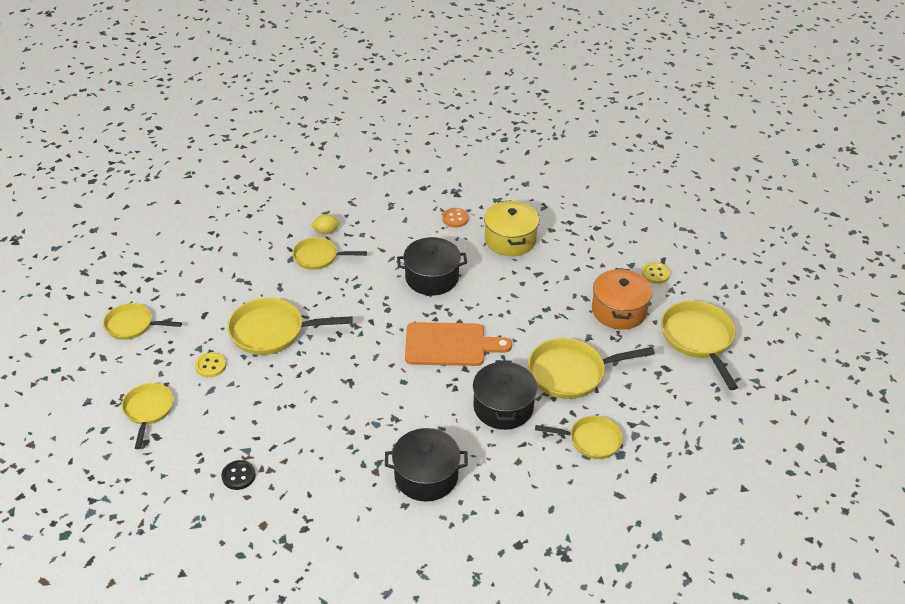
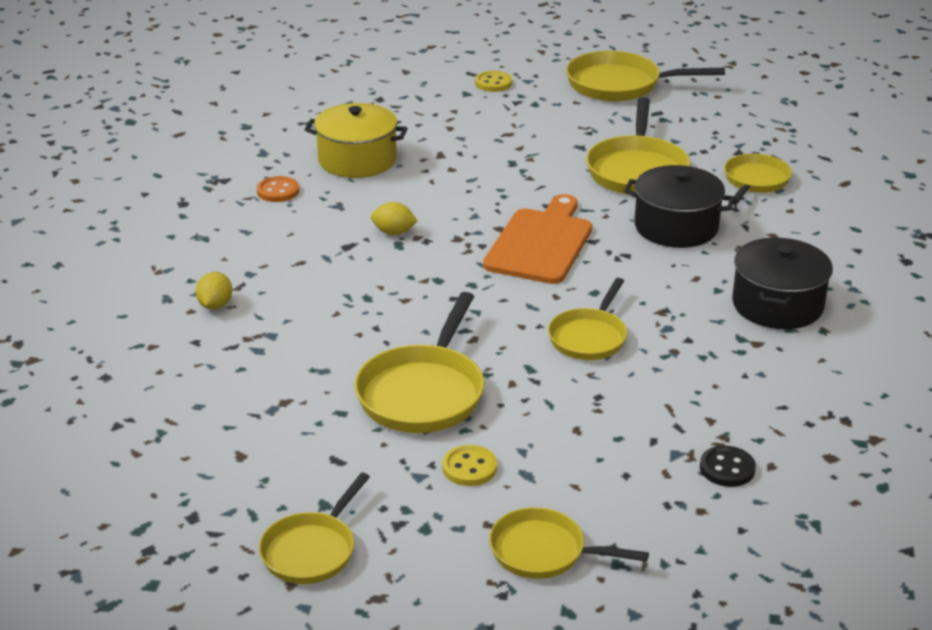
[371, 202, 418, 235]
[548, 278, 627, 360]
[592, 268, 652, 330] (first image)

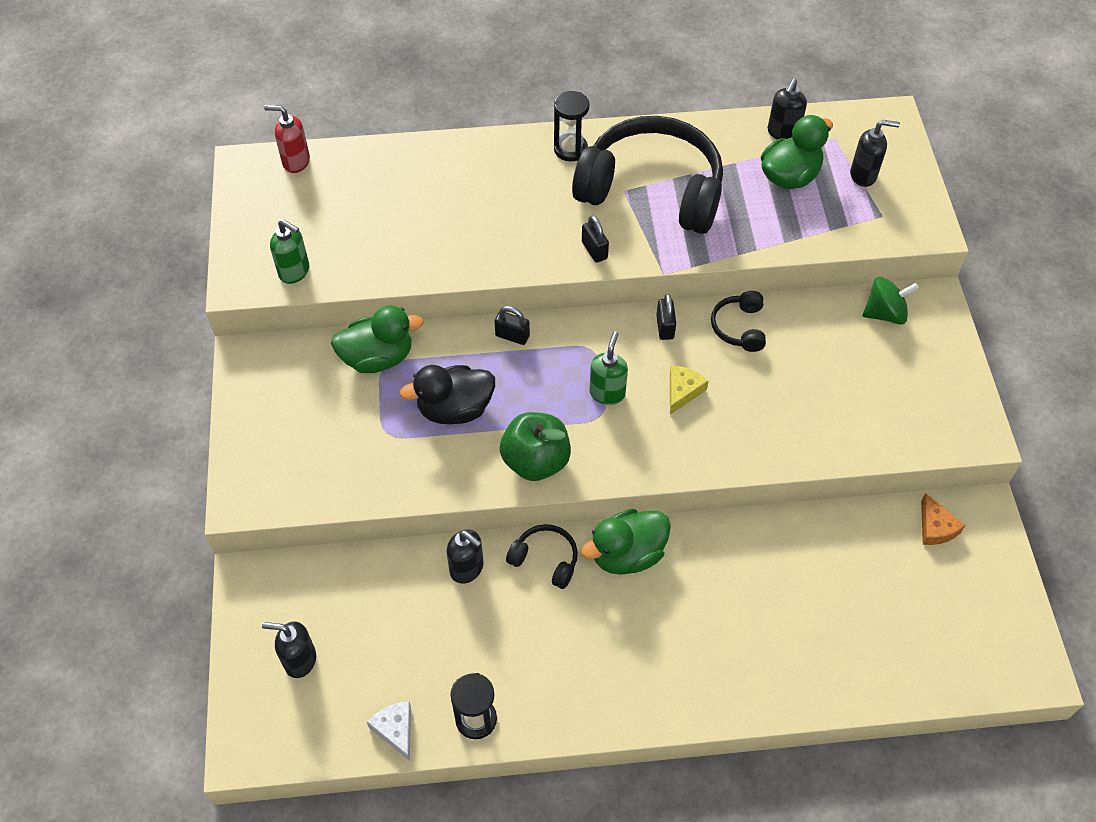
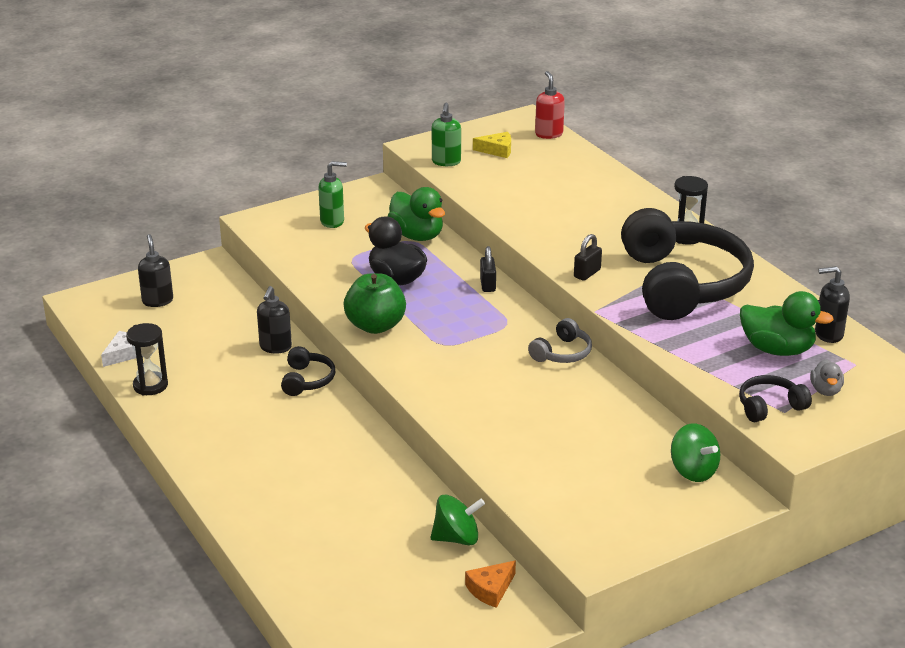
[318, 161, 347, 228]
[430, 494, 485, 546]
[473, 132, 511, 158]
[528, 318, 592, 363]
[739, 375, 812, 422]
[810, 359, 844, 396]
[581, 509, 671, 575] (first image)

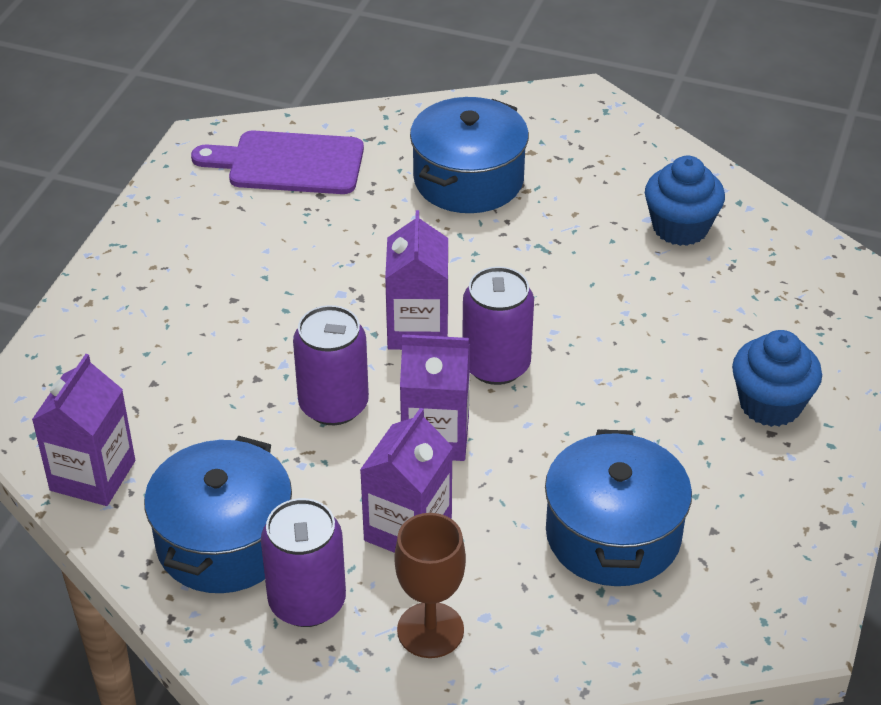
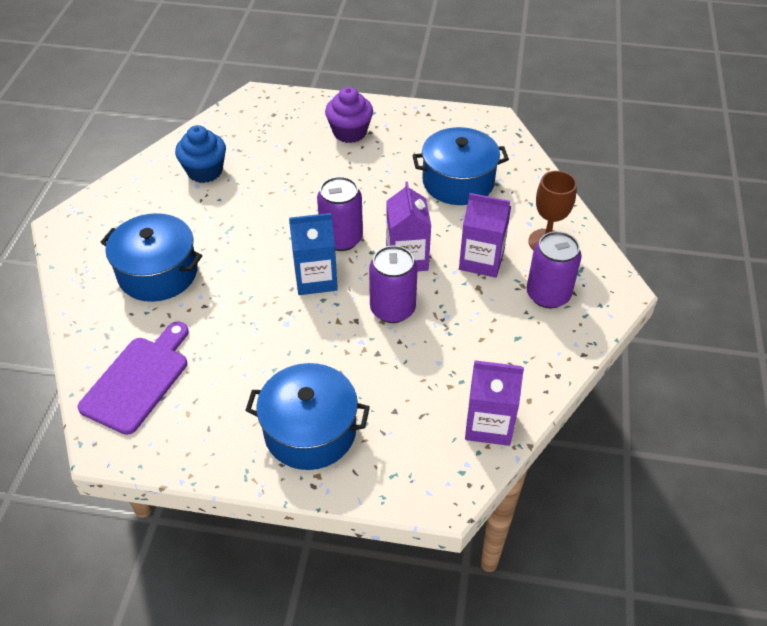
[77, 321, 189, 435]
[245, 363, 370, 470]
[289, 213, 338, 295]
[325, 87, 373, 143]

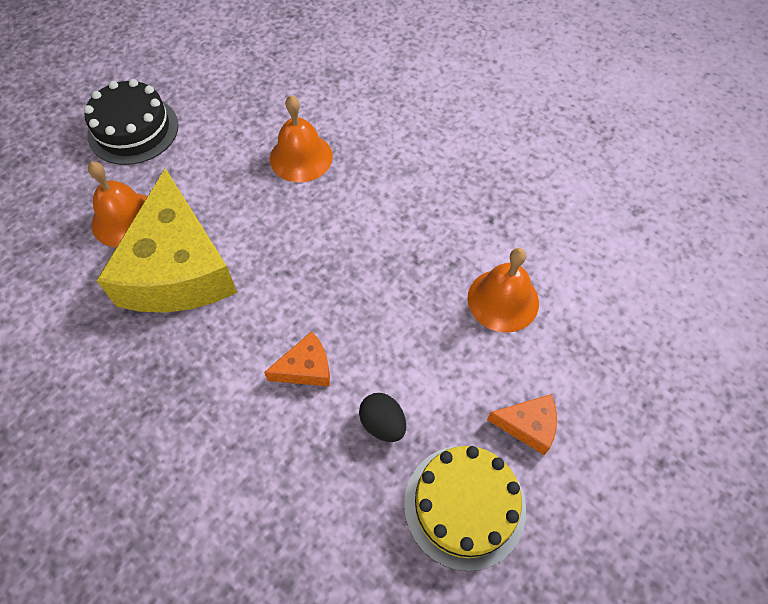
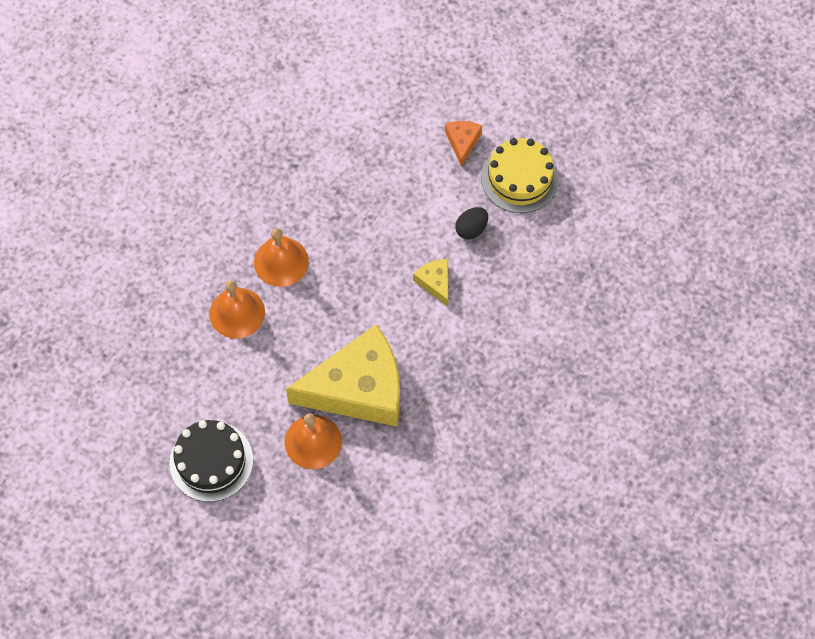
[254, 228, 309, 287]
[413, 259, 448, 307]

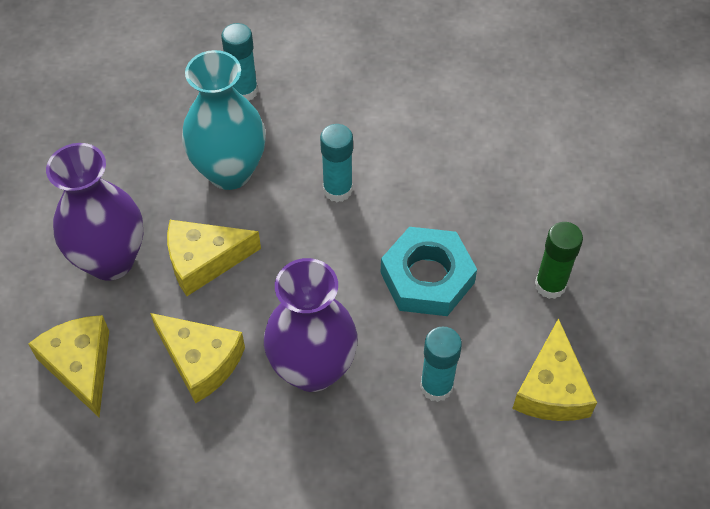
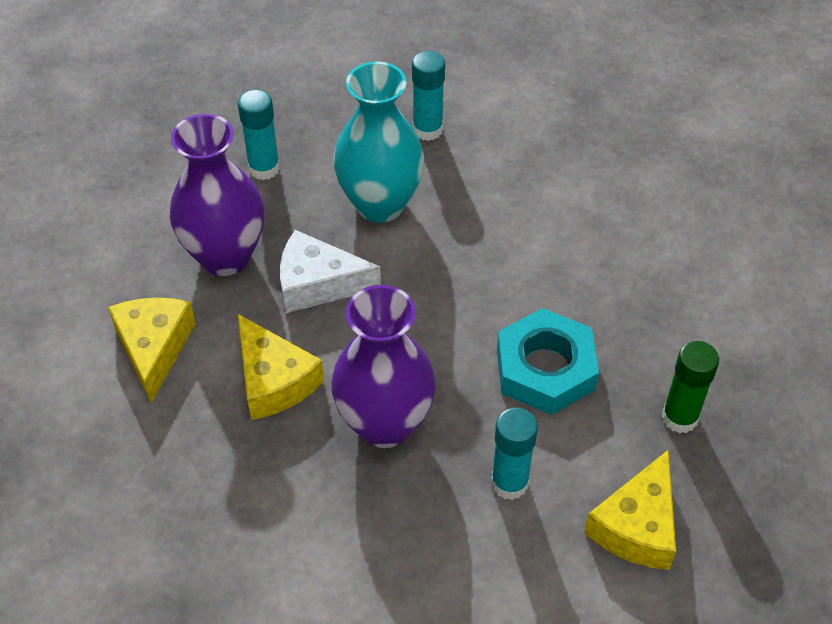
[238, 89, 280, 180]
[280, 230, 381, 313]

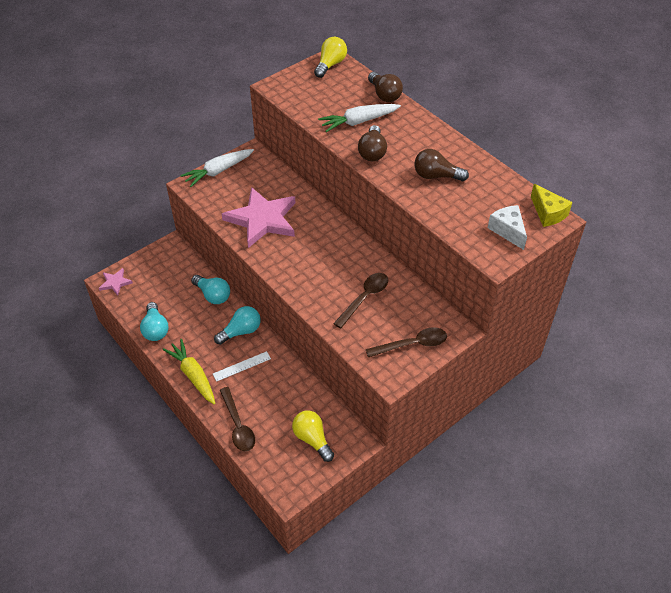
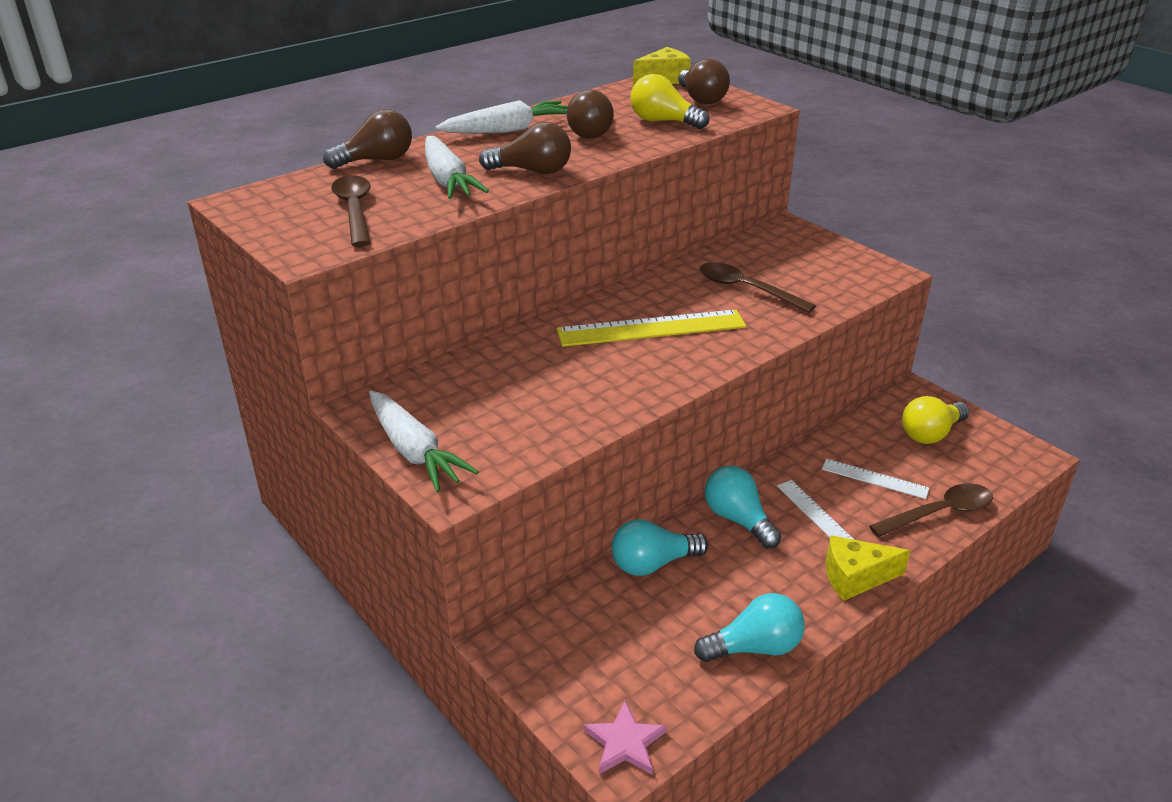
[331, 176, 371, 247]
[435, 100, 568, 134]
[557, 310, 746, 347]
[612, 519, 708, 576]
[630, 74, 709, 129]
[678, 59, 730, 104]
[822, 459, 929, 499]
[826, 535, 910, 601]
[222, 187, 295, 248] (first image)

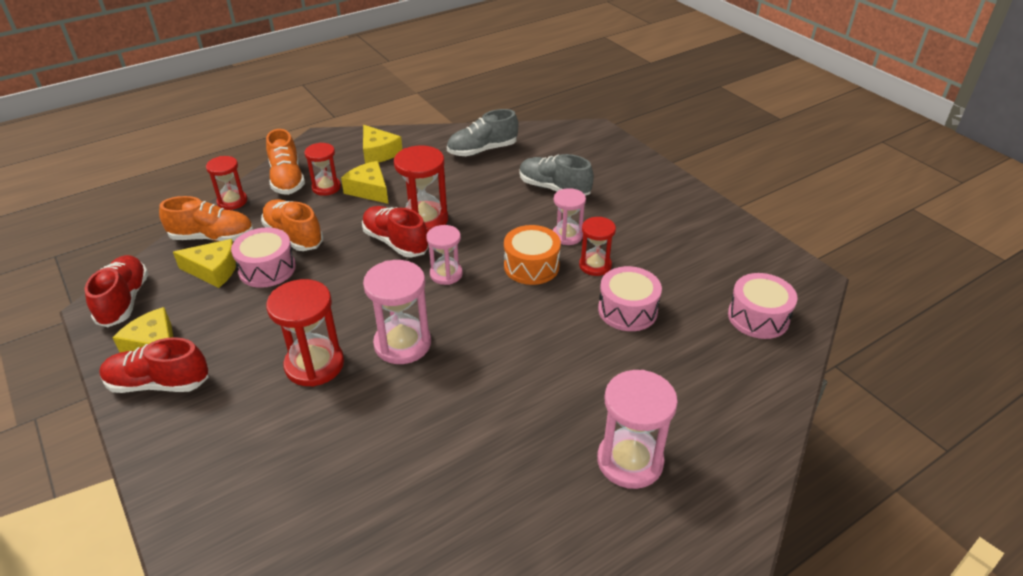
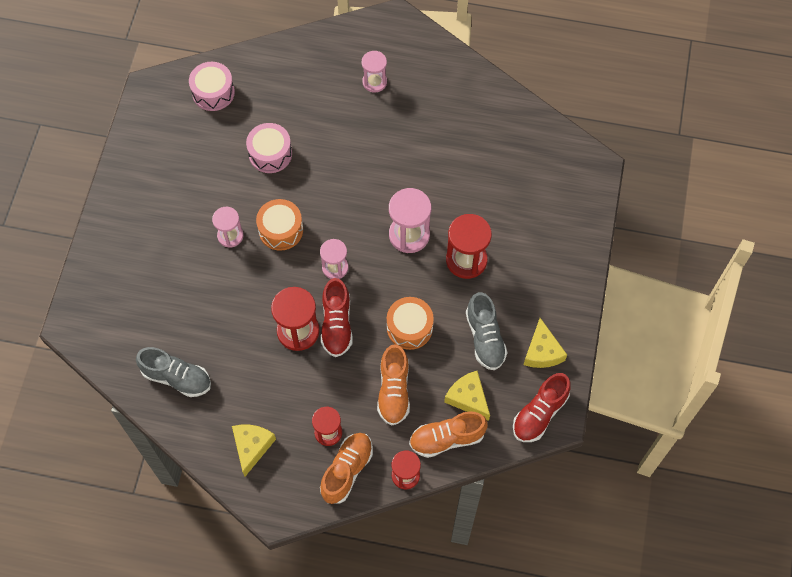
[362, 51, 387, 93]
[387, 297, 434, 350]
[409, 411, 488, 458]
[466, 292, 508, 370]
[99, 337, 208, 393] (first image)
[231, 227, 296, 288] (first image)
[341, 161, 389, 204] (first image)
[579, 217, 616, 276] (first image)

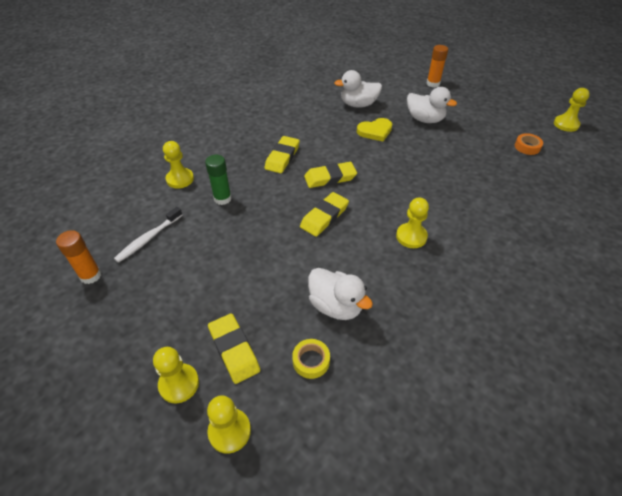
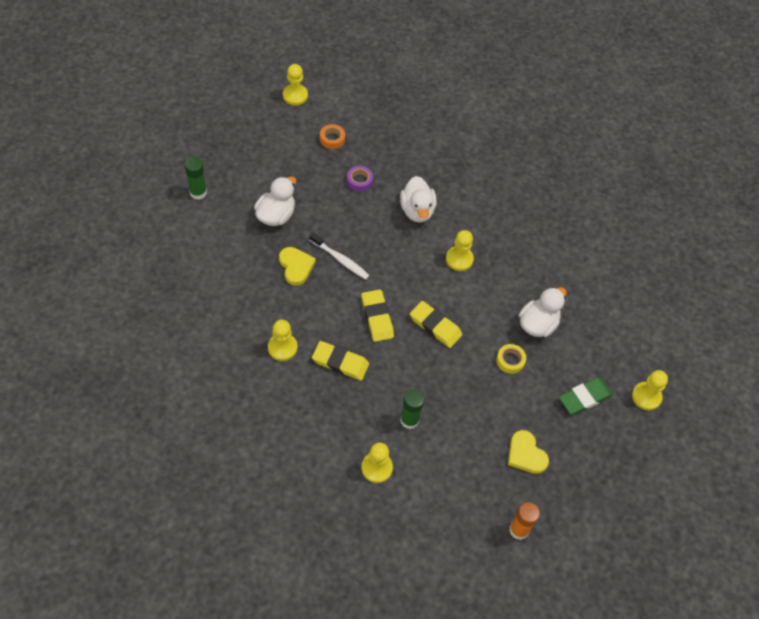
[185, 157, 207, 200]
[268, 319, 298, 361]
[309, 232, 370, 279]
[347, 166, 373, 192]
[400, 176, 437, 223]
[496, 344, 526, 374]
[508, 430, 549, 474]
[559, 377, 613, 415]

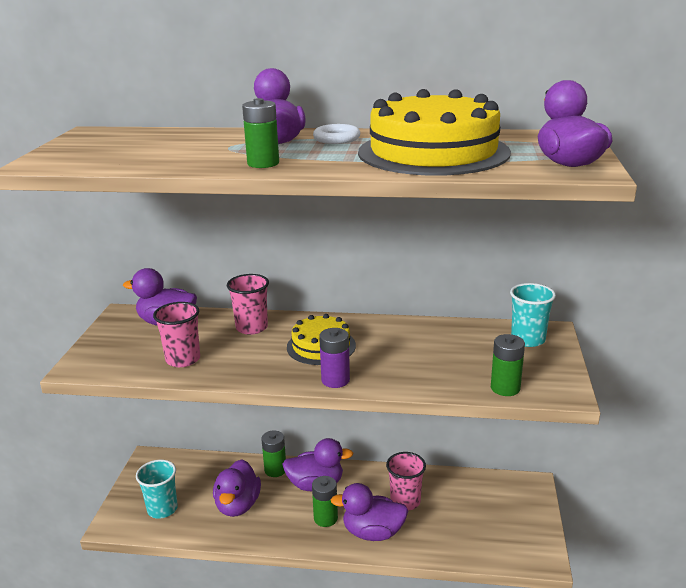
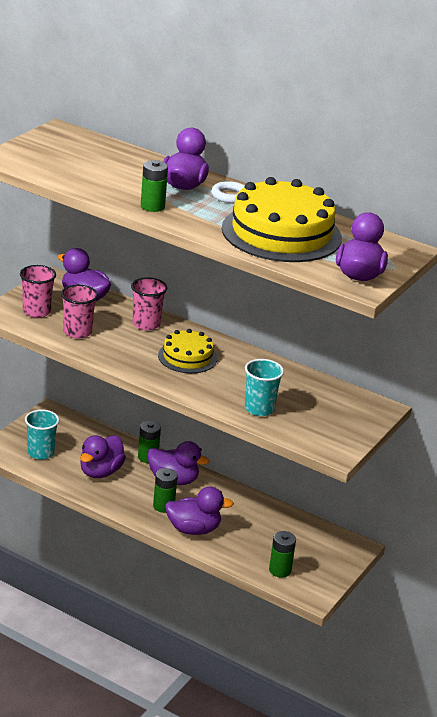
[20, 265, 56, 318]
[165, 487, 234, 535]
[245, 359, 284, 416]
[269, 531, 296, 578]
[319, 328, 350, 388] (first image)

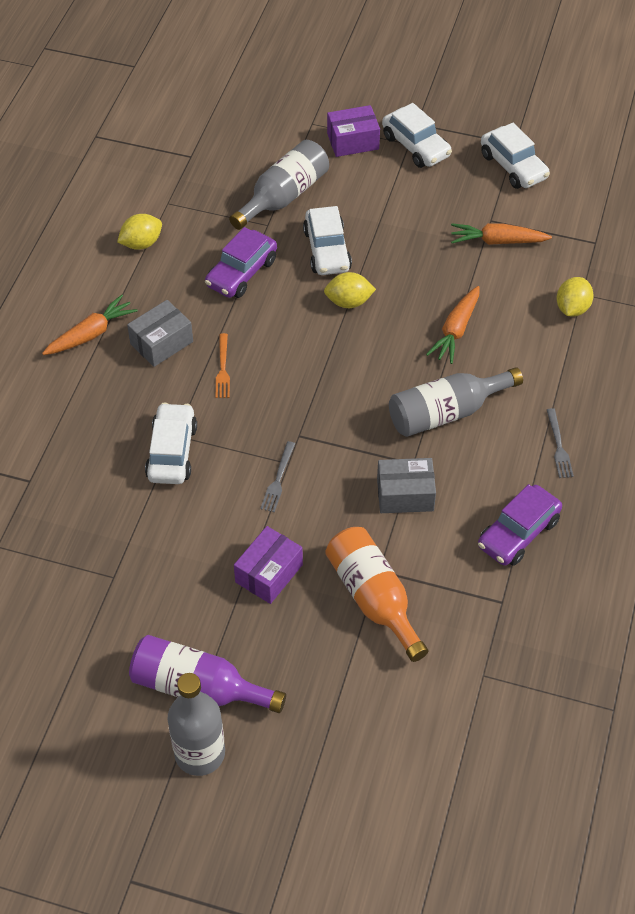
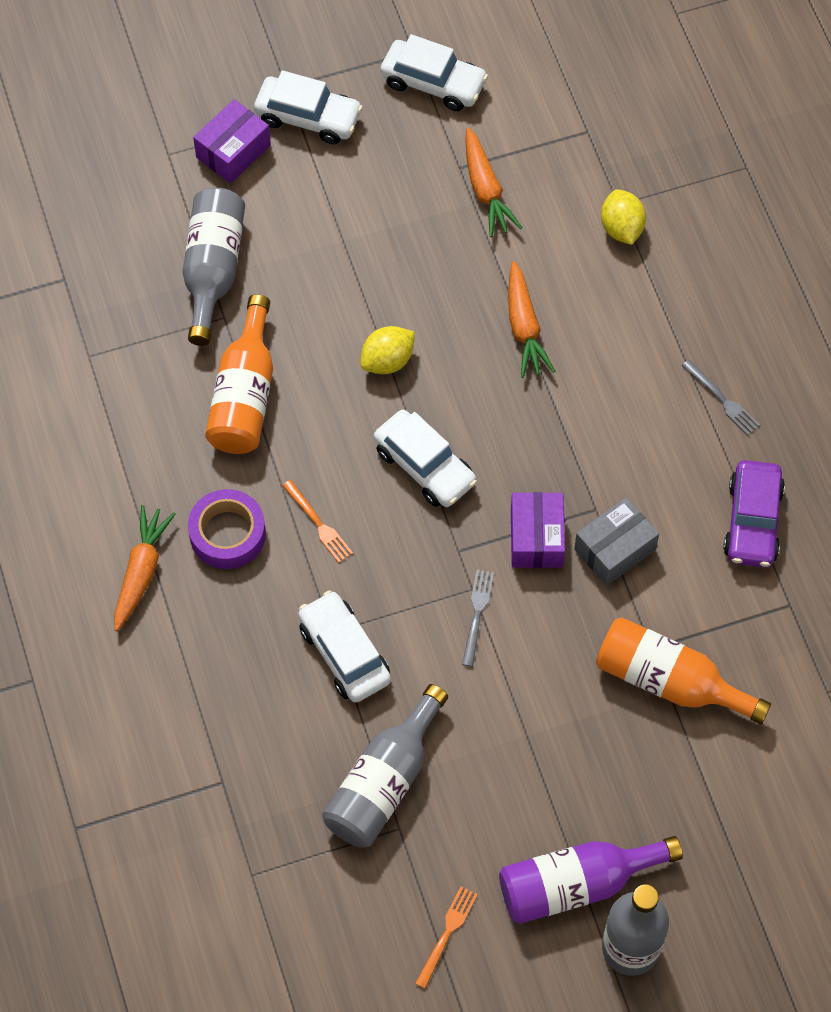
[188, 489, 266, 569]
[205, 294, 273, 454]
[322, 684, 448, 848]
[374, 410, 477, 507]
[415, 886, 478, 988]
[462, 570, 494, 667]
[465, 128, 522, 237]
[511, 492, 565, 568]
[117, 214, 162, 250] (first image)

